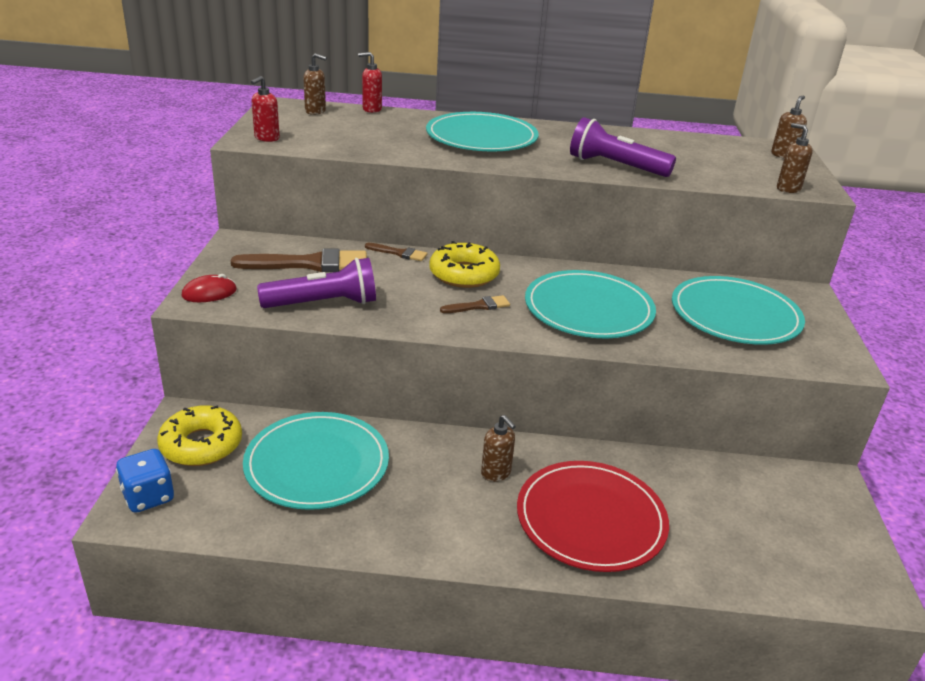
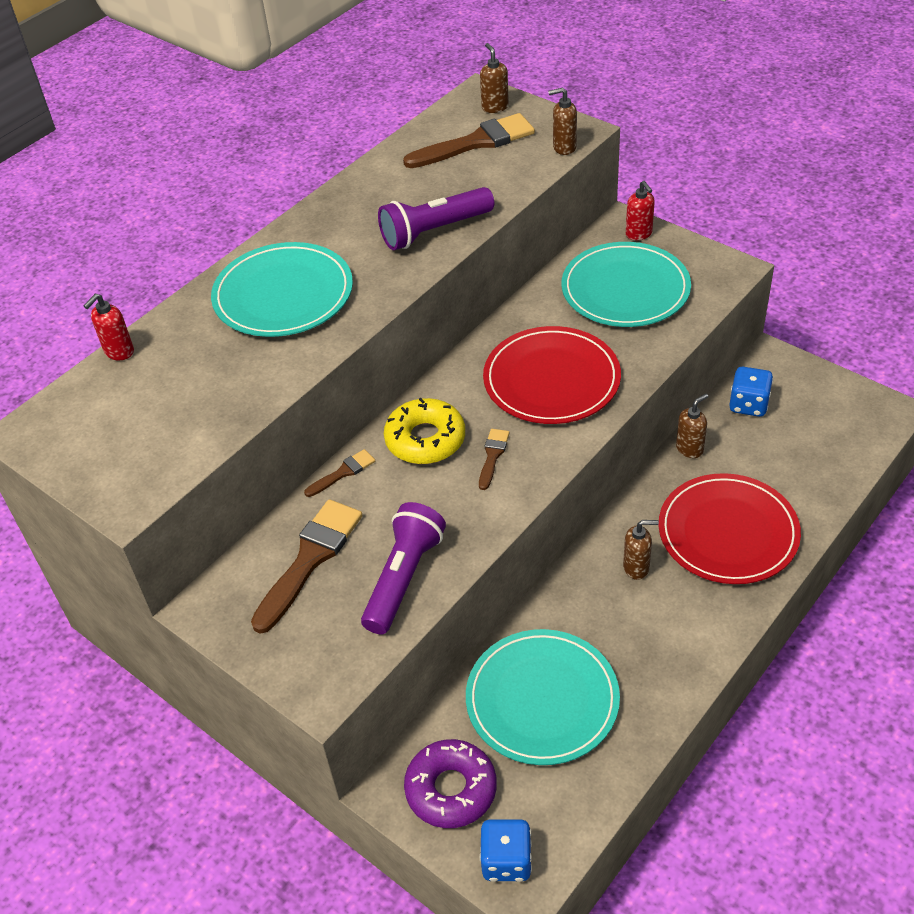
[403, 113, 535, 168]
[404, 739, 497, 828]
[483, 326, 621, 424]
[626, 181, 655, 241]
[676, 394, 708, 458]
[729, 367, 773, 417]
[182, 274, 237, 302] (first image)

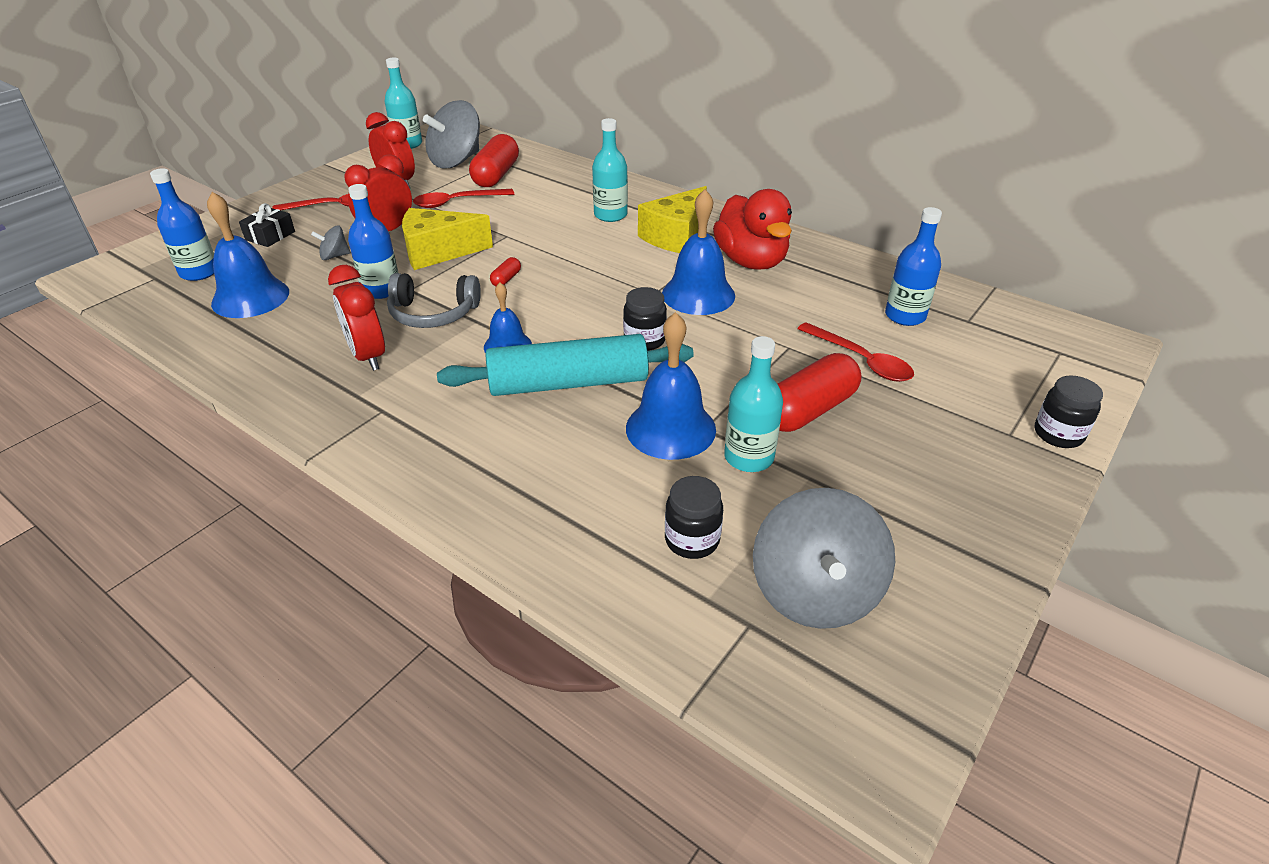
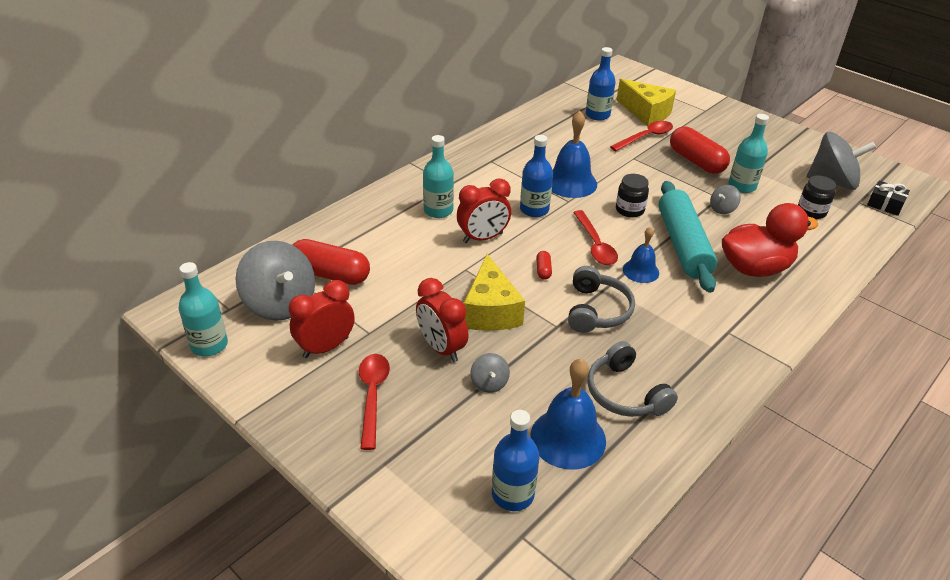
[457, 179, 511, 243]
[520, 135, 553, 217]
[536, 251, 552, 280]
[573, 210, 618, 265]
[588, 341, 678, 417]
[617, 79, 676, 126]
[710, 185, 741, 214]
[722, 203, 818, 277]
[867, 181, 910, 216]
[1035, 375, 1103, 448] (first image)

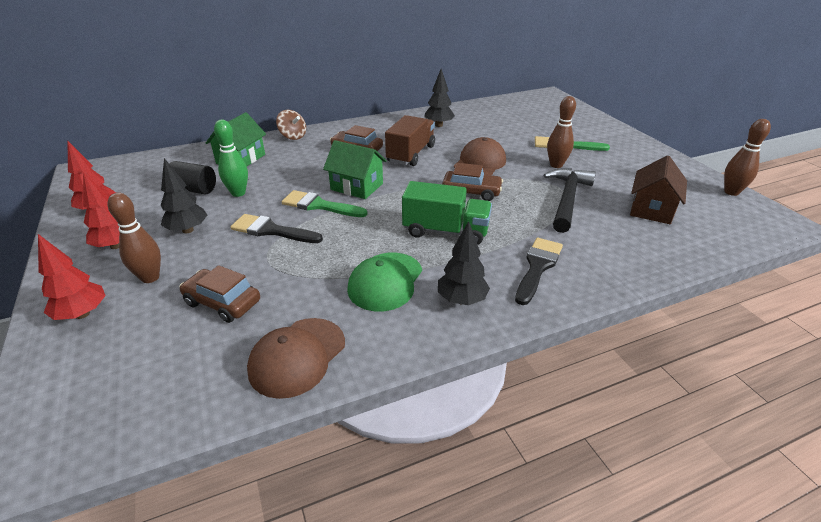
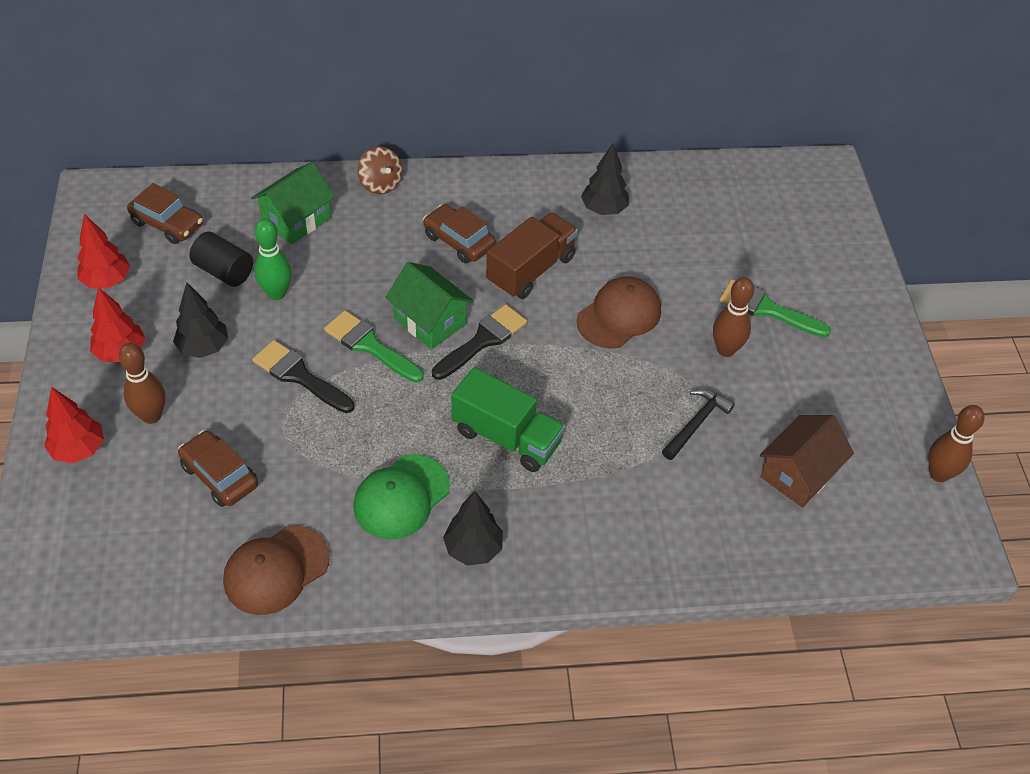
[127, 183, 203, 244]
[432, 304, 527, 380]
[662, 389, 735, 460]

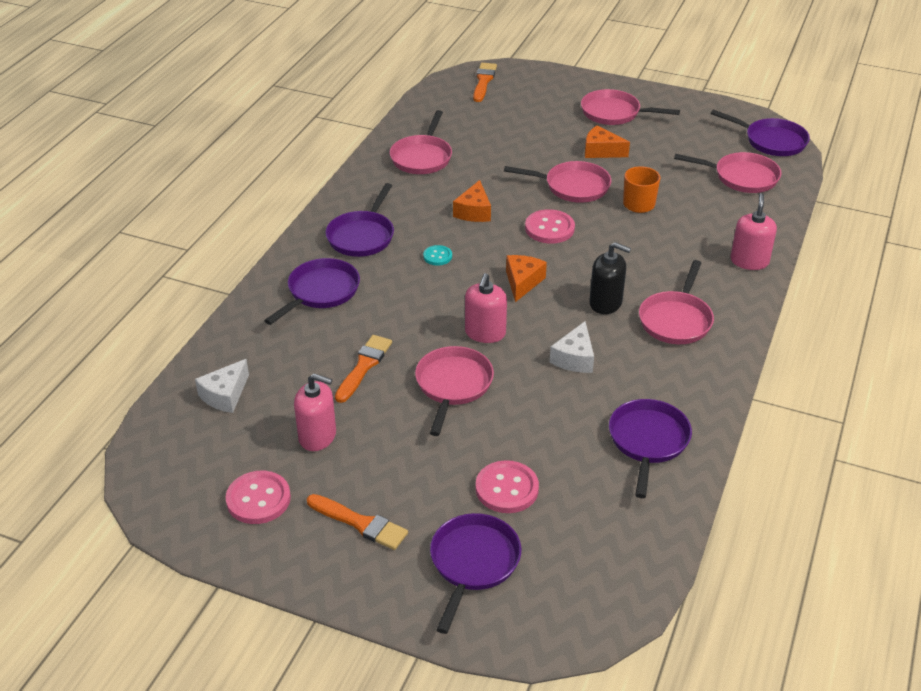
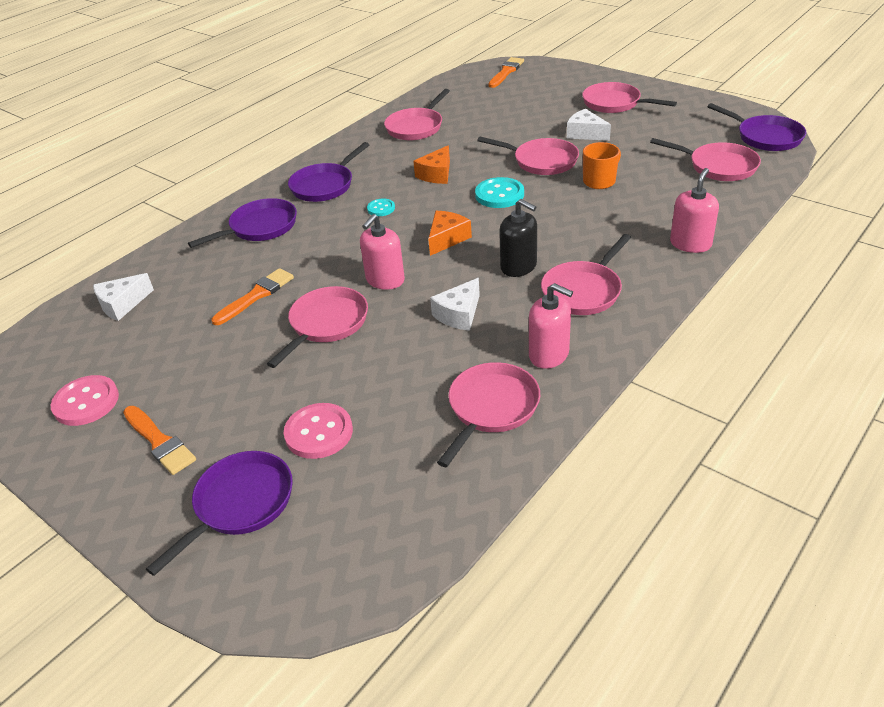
[437, 362, 540, 467]
[475, 177, 524, 208]
[529, 283, 573, 369]
[567, 109, 611, 141]

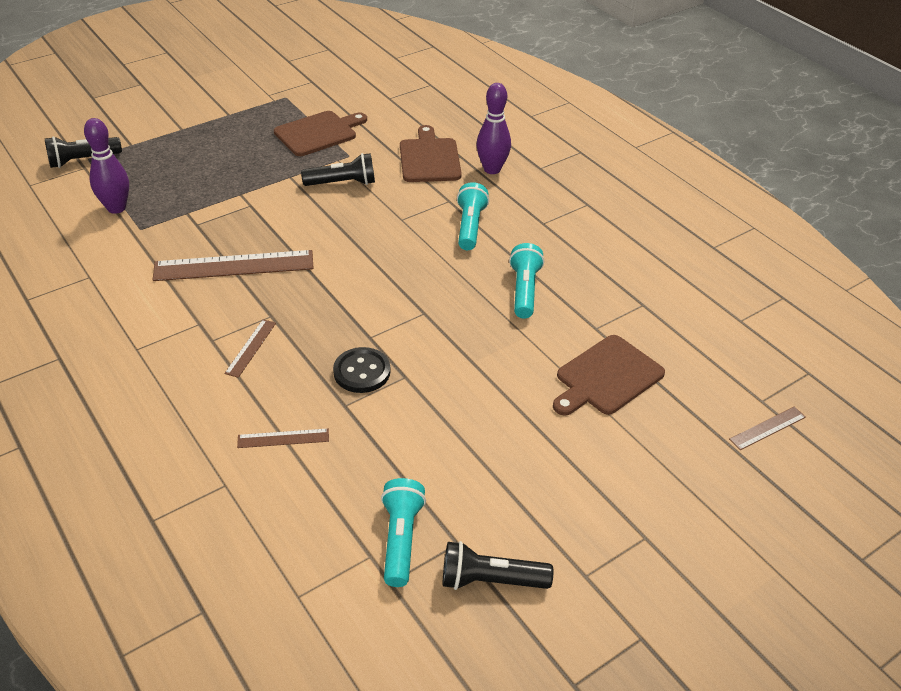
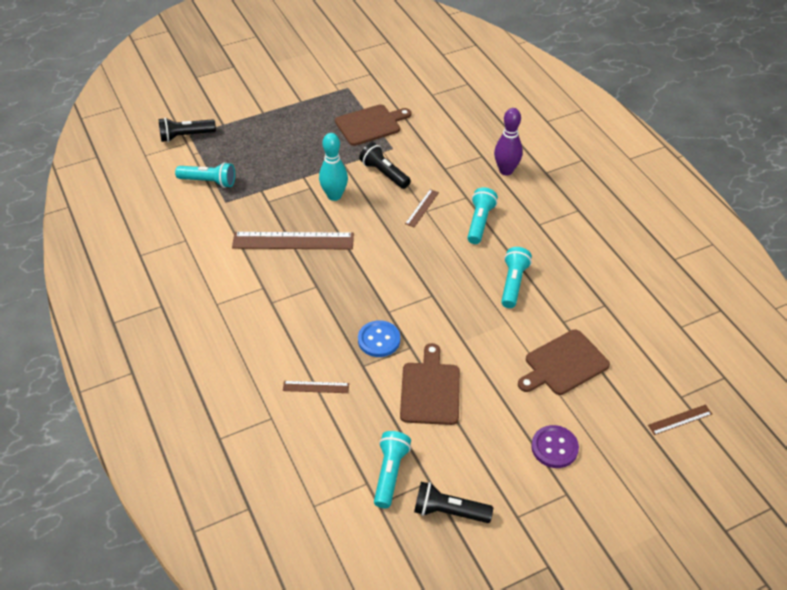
[175, 162, 235, 188]
[319, 133, 348, 201]
[358, 320, 400, 357]
[359, 142, 411, 189]
[400, 343, 460, 425]
[405, 189, 439, 227]
[531, 425, 579, 468]

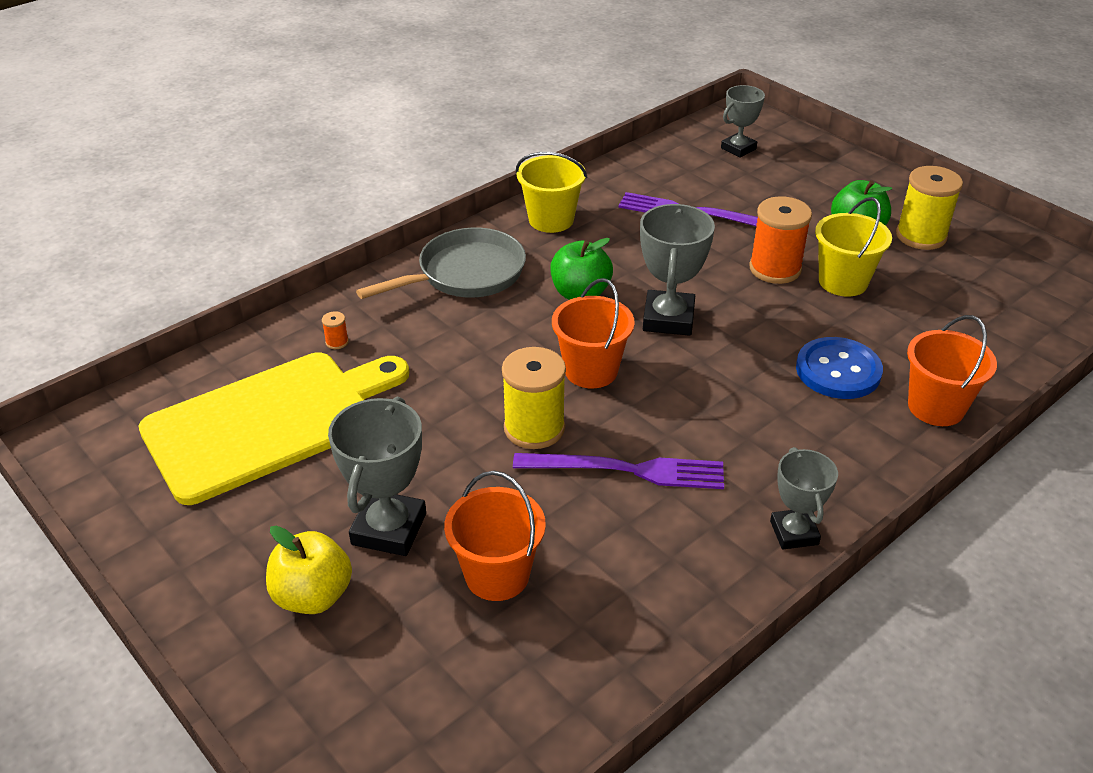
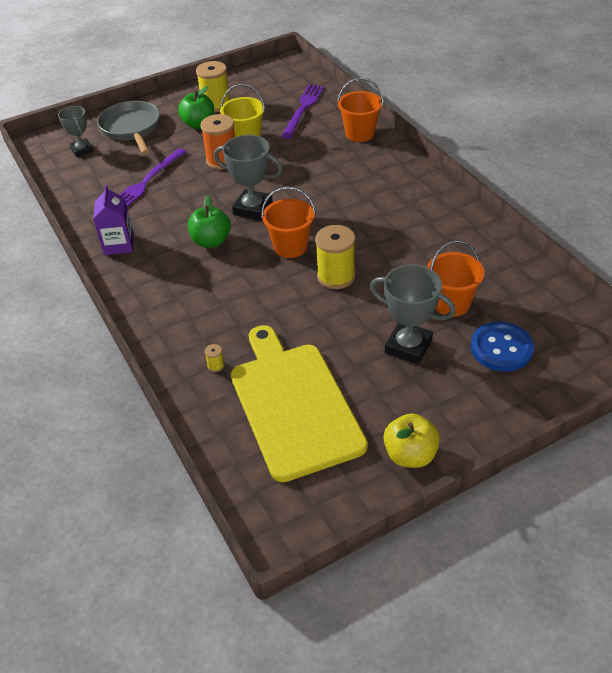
[93, 185, 134, 255]
[97, 101, 160, 154]
[204, 344, 225, 372]
[281, 84, 324, 139]
[383, 413, 440, 468]
[471, 322, 534, 372]
[770, 447, 838, 549] (first image)

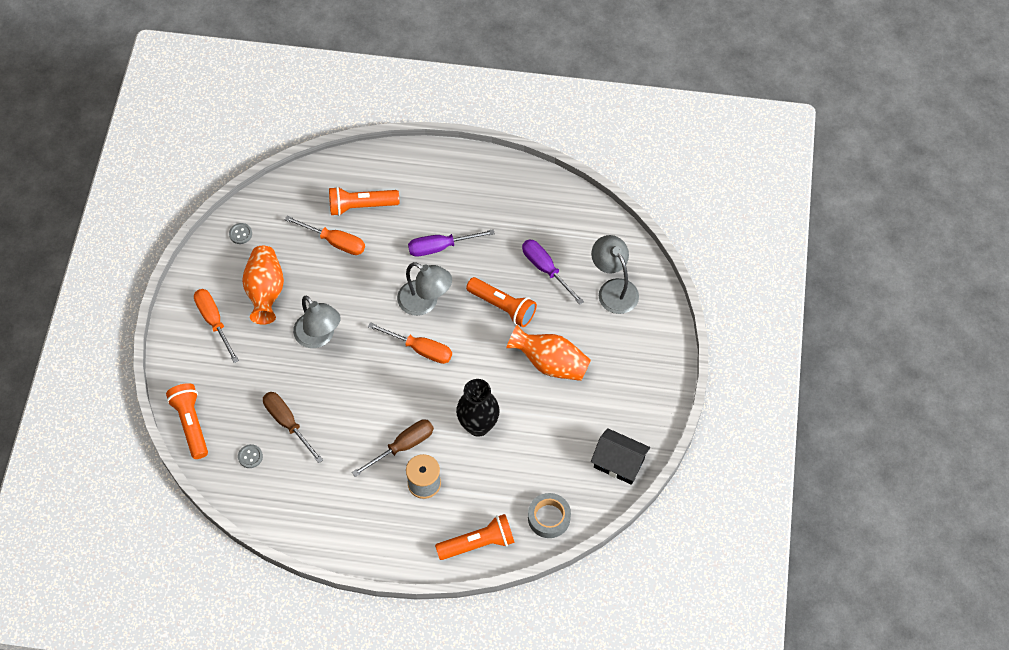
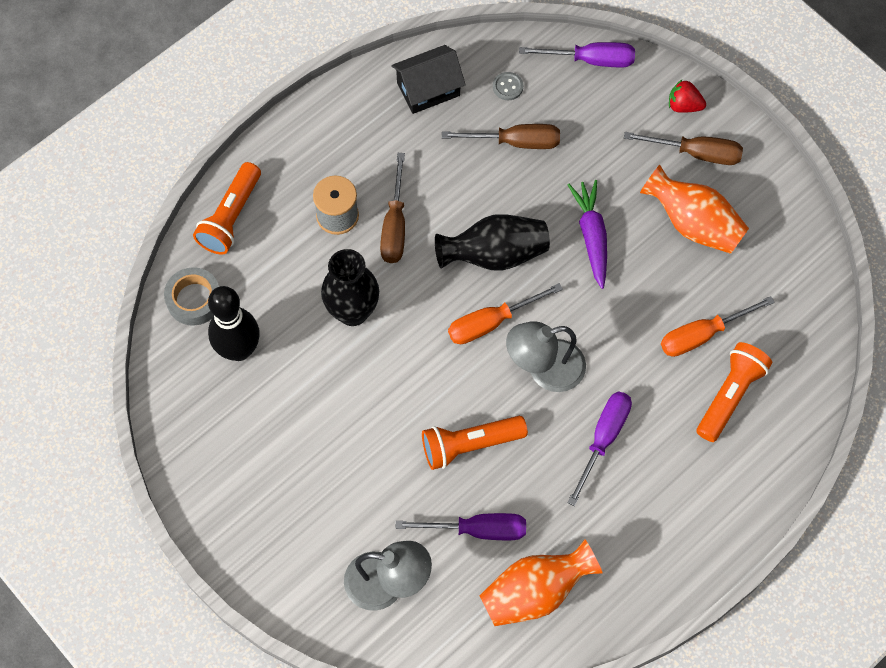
[208, 286, 260, 361]
[391, 45, 466, 114]
[435, 214, 550, 271]
[479, 539, 603, 626]
[519, 42, 635, 67]
[568, 180, 607, 289]
[624, 132, 743, 165]
[669, 80, 706, 113]
[229, 223, 252, 244] (first image)

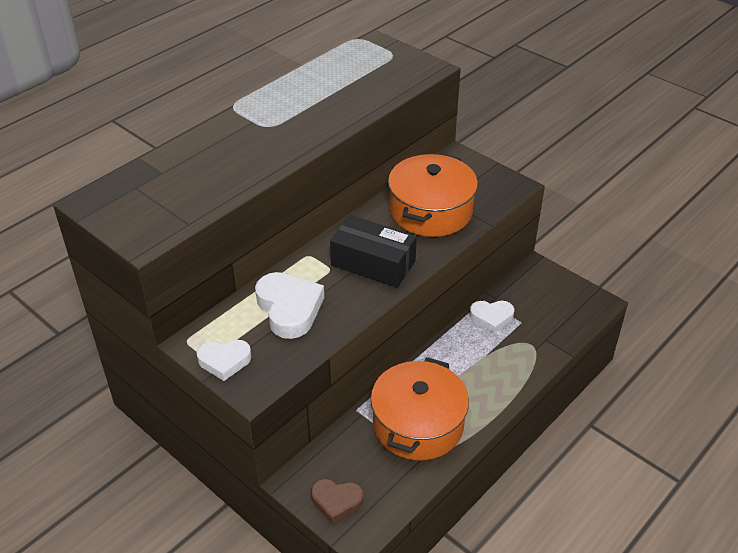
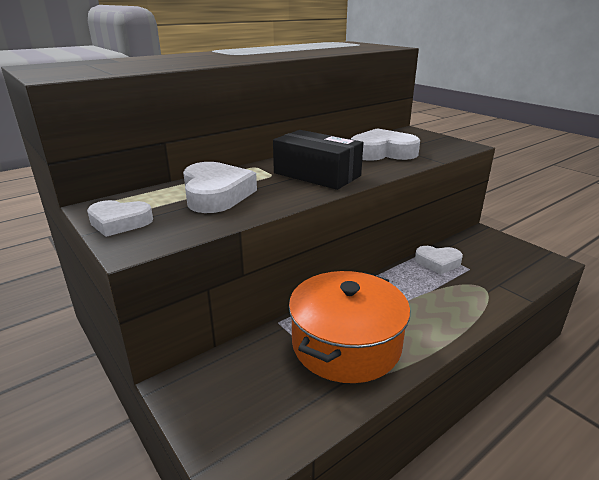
[351, 128, 420, 161]
[311, 479, 364, 524] (first image)

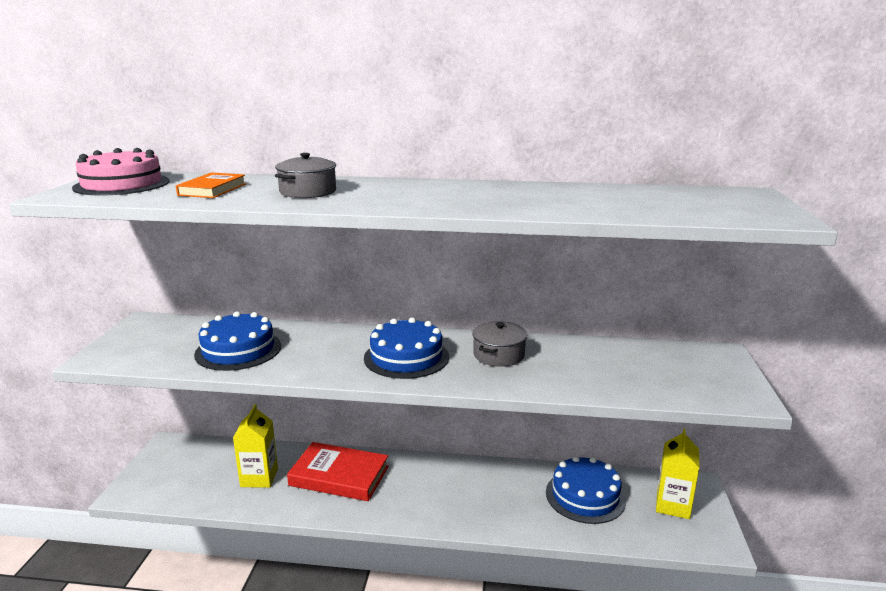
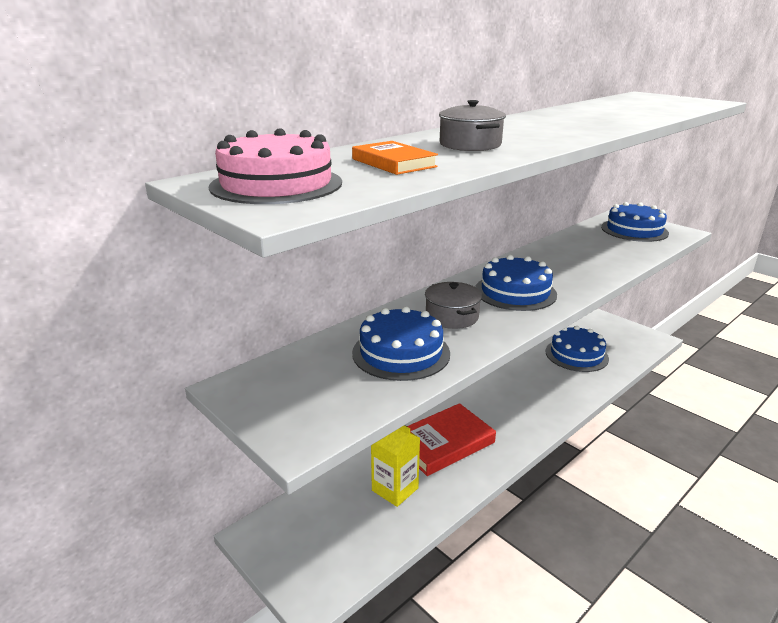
[425, 282, 482, 329]
[601, 202, 669, 242]
[656, 428, 699, 519] (first image)

